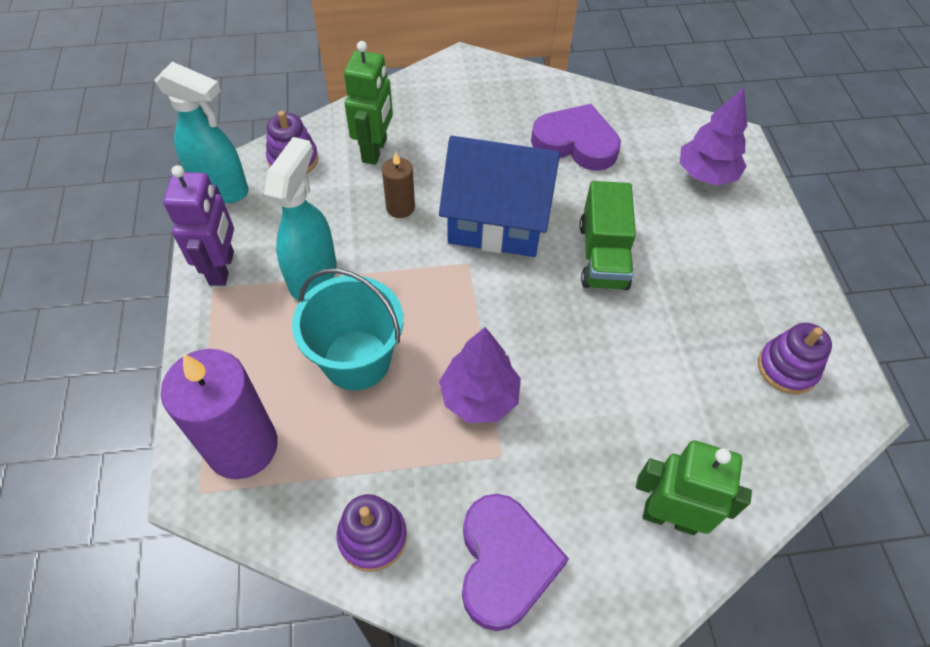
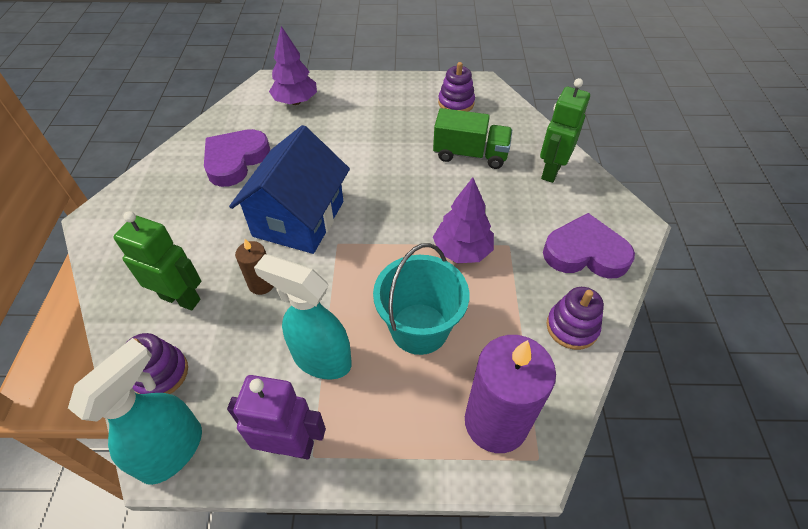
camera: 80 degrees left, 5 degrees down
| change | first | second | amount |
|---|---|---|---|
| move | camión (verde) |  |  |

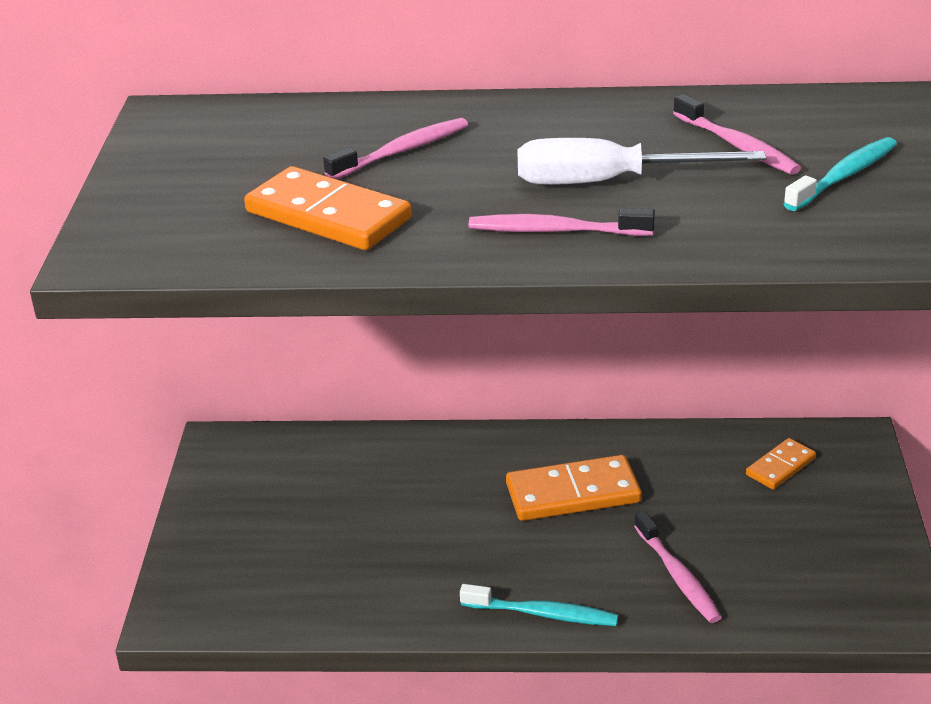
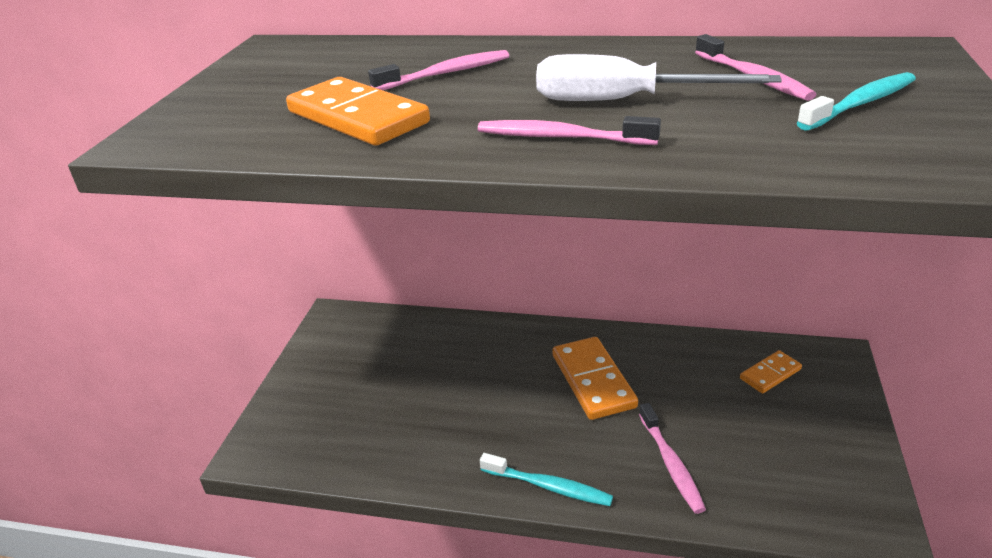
camera: 10 degrees right, 0 degrees up
| change | first | second | amount |
|---|---|---|---|
| rotate | ficha de dominó (naranja) (2nd from left) |  | 75 degrees clockwise |

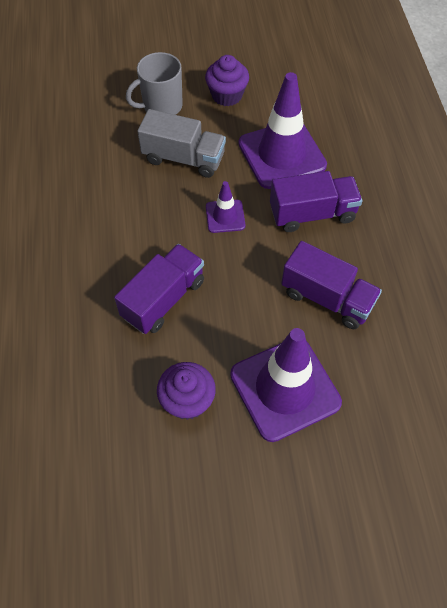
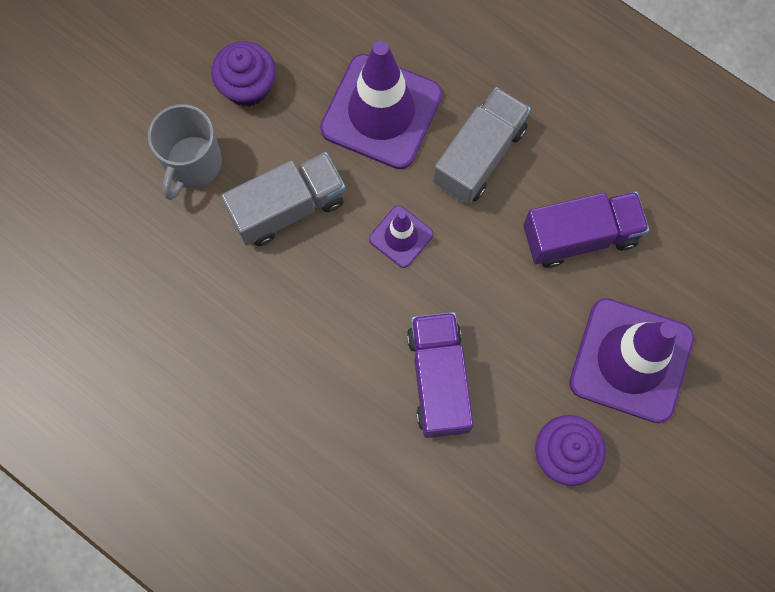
camera: 45 degrees left, 15 degrees up
| change | first | second | amount |
|---|---|---|---|
| recolor | camión (morado) (2nd from left) | camión (gris) (2nd from left) |  |

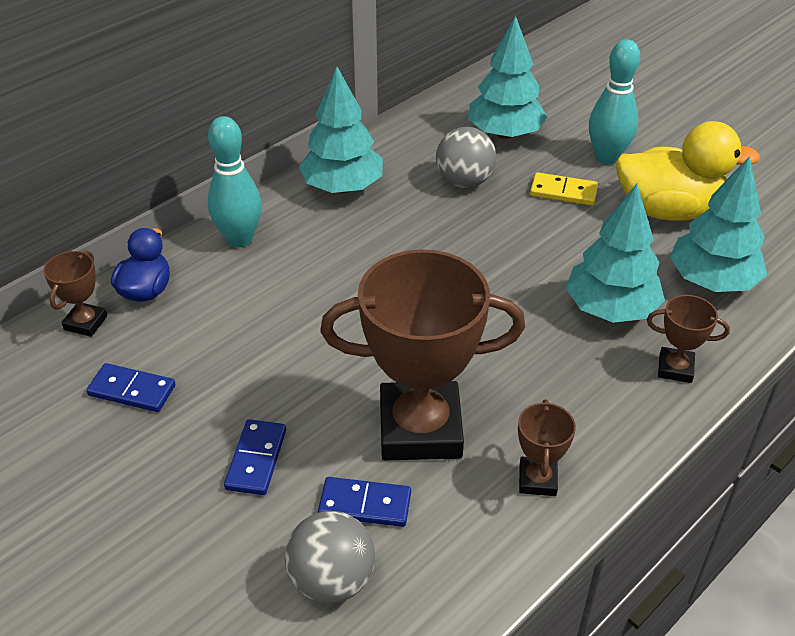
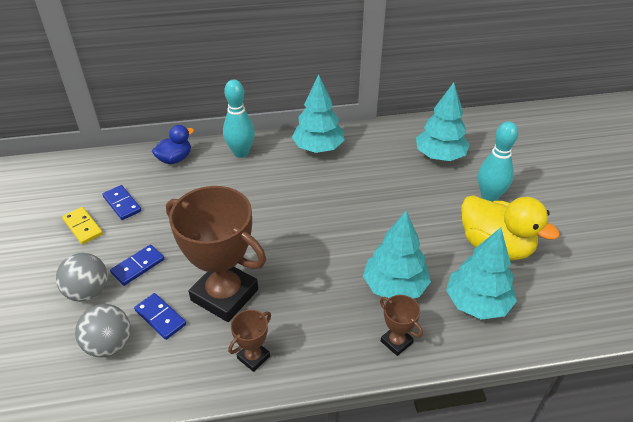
camera: 35 degrees right, 0 degrees up
| change | first | second | amount |
|---|---|---|---|
| delete | trofeo (marrón) (1st from left) |  |  |
| move | pelota (gris) (2nd from left in the first image) | pelota (gris) (1st from left) |  |
| move | ficha de dominó (amarillo) |  |  |

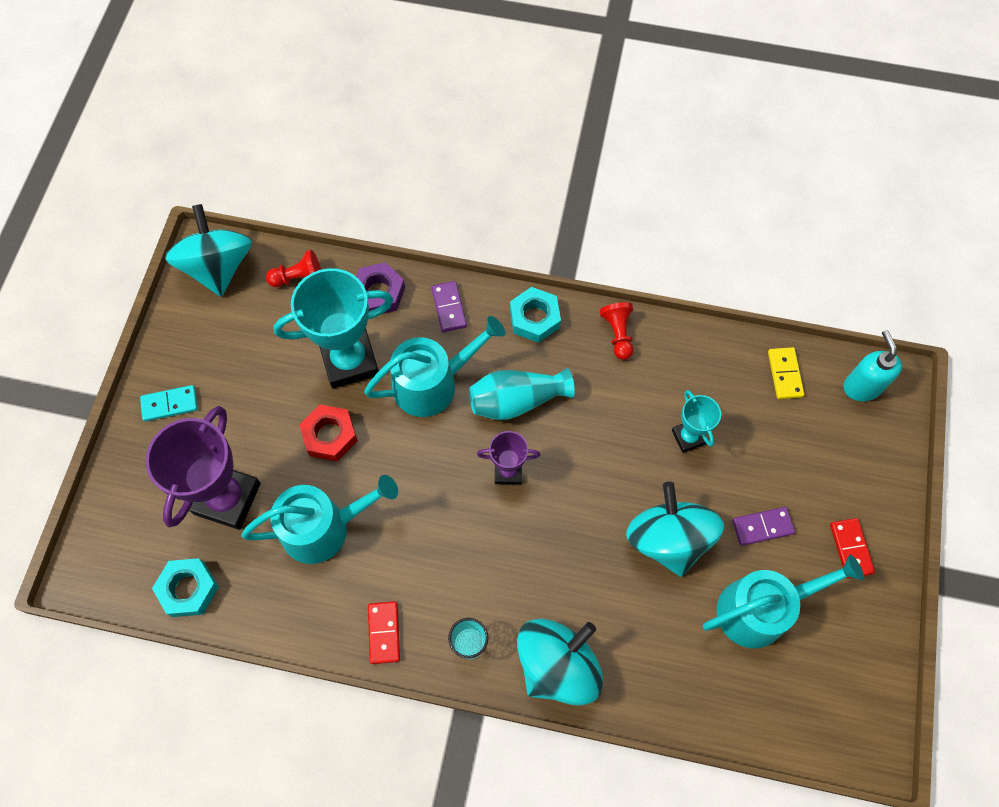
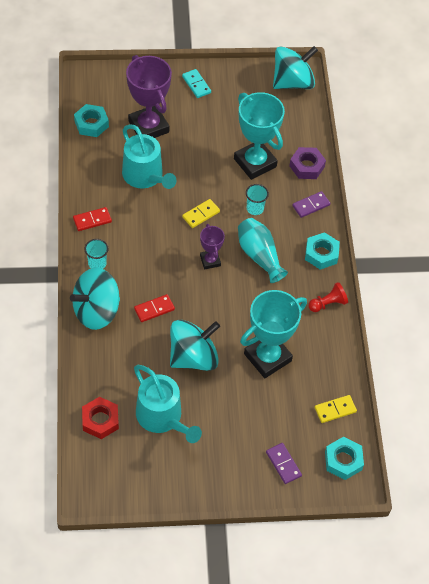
camera: 70 degrees right, 10 degrees down
| change | first | second | amount |
|---|---|---|---|
| delete | peón (rojo) (1st from left) |  |  |
| insert |  | ficha de dominó (amarillo) (1st from left) |  |
| move | tuerca (rojo) |  |  |
| move | ficha de dominó (morado) (2nd from left in the first image) | ficha de dominó (morado) (1st from left) |  |
| move | ficha de dominó (rojo) (2nd from left) |  |  |
| replace | regadera (turquesa) (2nd from left) | vaso (turquesa) (2nd from left) |  |
| replace | dispensador de jabón (turquesa) | tuerca (turquesa) (3rd from left) |  |
| rotate | trofeo (morado) (1st from left) |  | 60 degrees clockwise |
| rotate | peonza (turquesa) (2nd from left in the first image) | peonza (turquesa) (1st from left) | 120 degrees clockwise |
| resize | trofeo (turquesa) (2nd from left) |  | x1.93 |

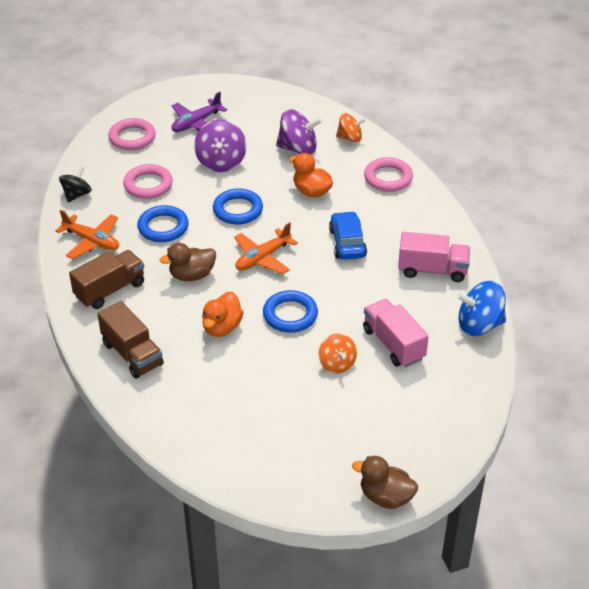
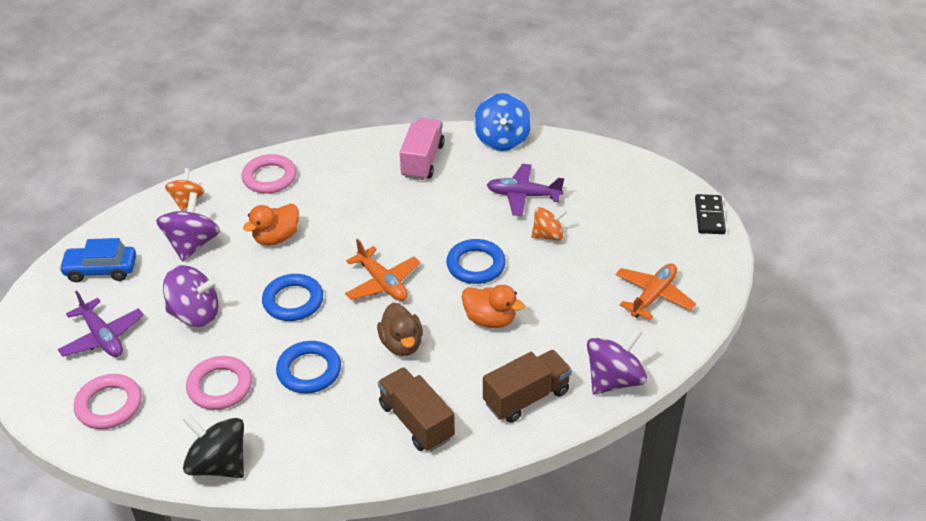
camera: 85 degrees left, 0 degrees up
| change | first | second | amount |
|---|---|---|---|
| insert |  | peonza (morado) (3rd from left) |  |
| move | avión (naranja) (1st from left in the first image) | avión (naranja) (2nd from left) |  |
| move | coche (azul) |  |  |
| replace | pato (marrón) (2nd from left) | ficha de dominó (negro) |  |
| replace | camión (rosa) (1st from left) | avión (morado) (2nd from left) |  |
| resize | peonza (negro) |  | x1.55 |

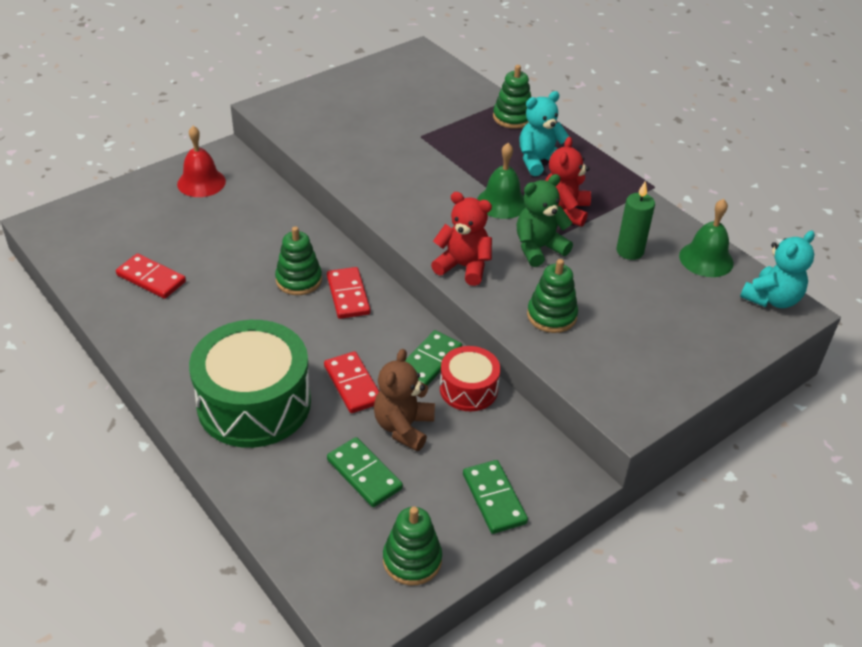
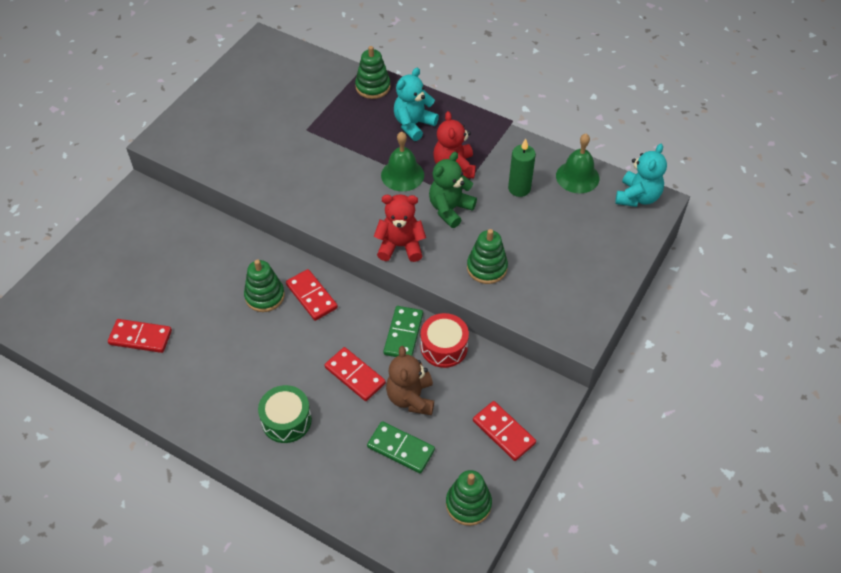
camera: 20 degrees left, 10 degrees up
| change | first | second | amount |
|---|---|---|---|
| delete | campana (rojo) |  |  |
| recolor | ficha de dominó (verde) (3rd from left) | ficha de dominó (rojo) (4th from left) |  |
| resize | tambor (verde) |  | x0.53 |

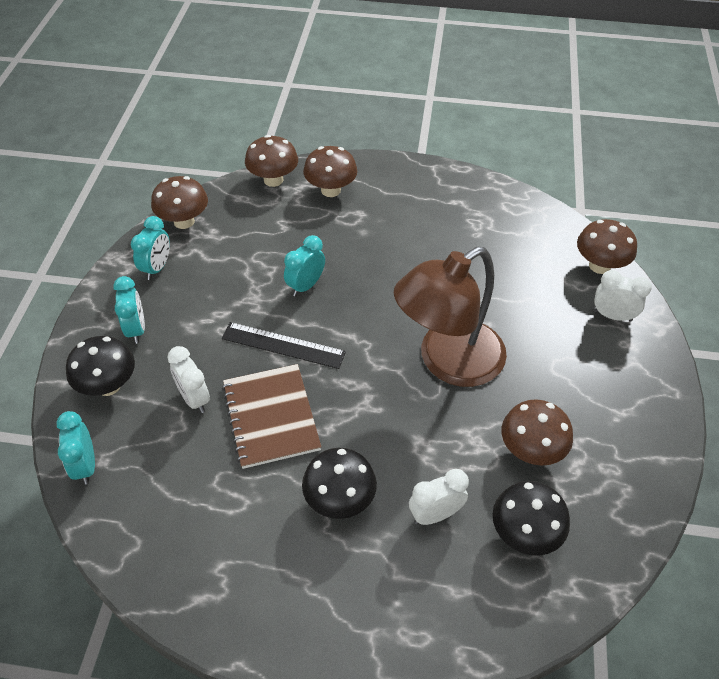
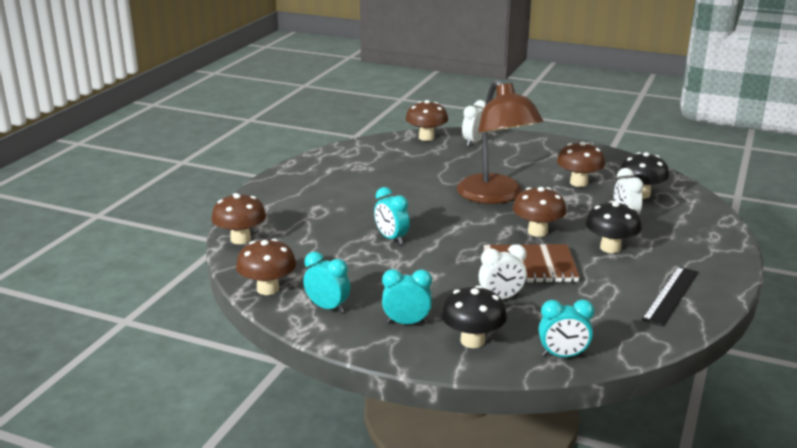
camera: 75 degrees left, 25 degrees down
| change | first | second | amount |
|---|---|---|---|
| move | regla (negro) |  |  |
| move | seta (marrón) (3rd from left in the first image) | seta (marrón) (4th from left) |  |

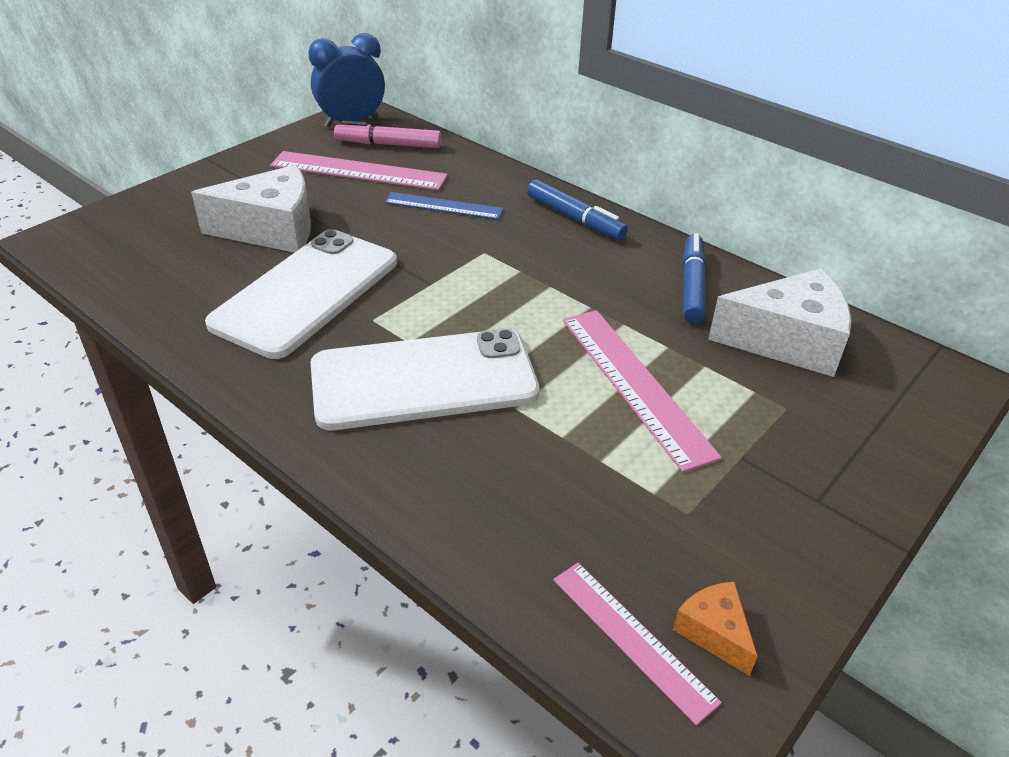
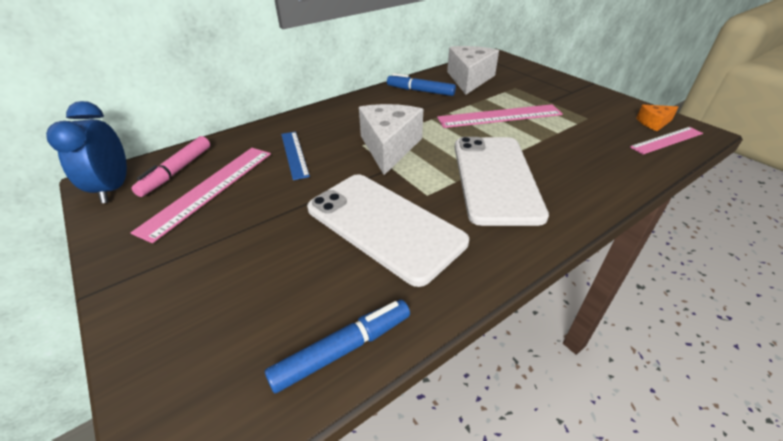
camera: 75 degrees left, 0 degrees up
| change | first | second | amount |
|---|---|---|---|
| move | queso (blanco) (1st from left) |  |  |
| move | rotulador (azul) (1st from left) |  |  |
| rotate | regla (azul) |  | 45 degrees counterclockwise |

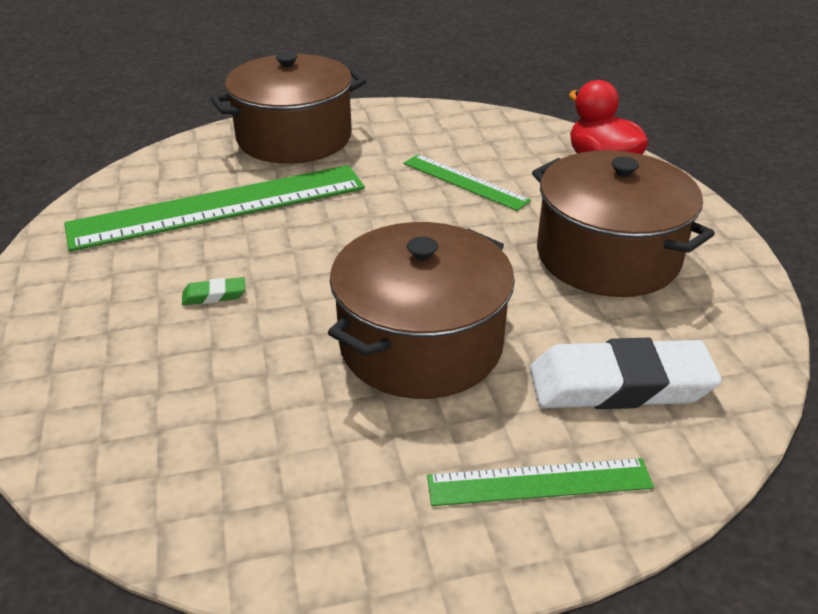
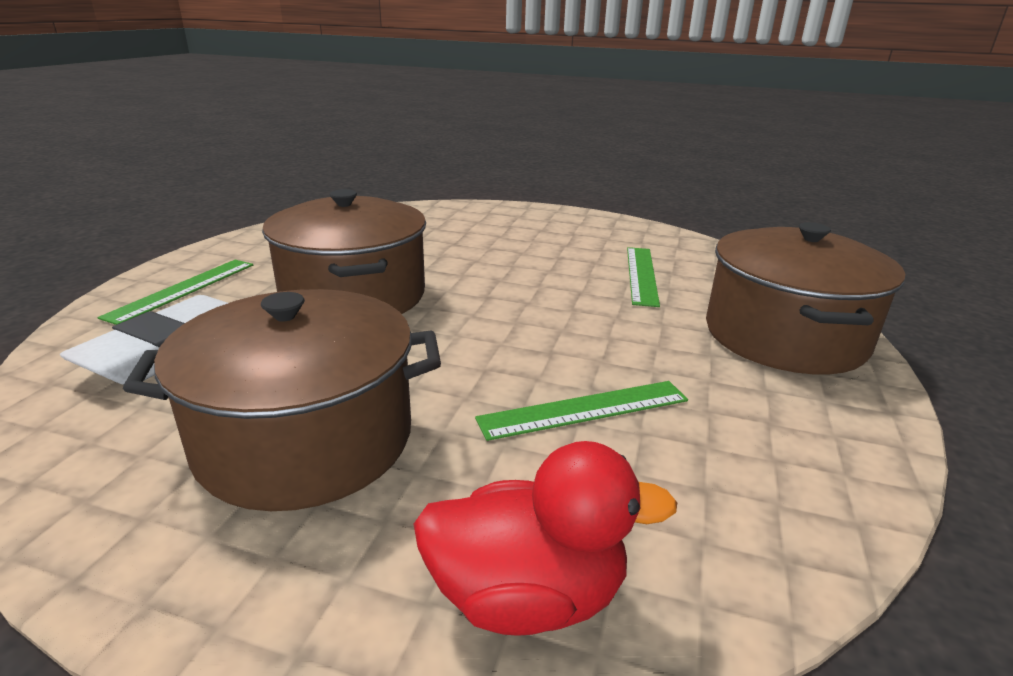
camera: 120 degrees right, 10 degrees down
| change | first | second | amount |
|---|---|---|---|
| delete | goma de borrar (verde) |  |  |
| resize | regla (verde) (1st from left in the first image) | regla (verde) (3rd from left) | x0.51 |

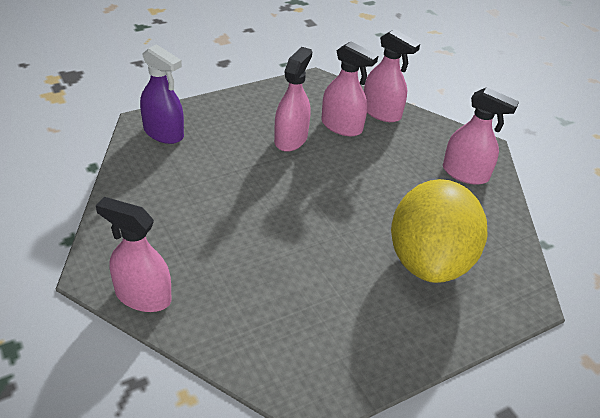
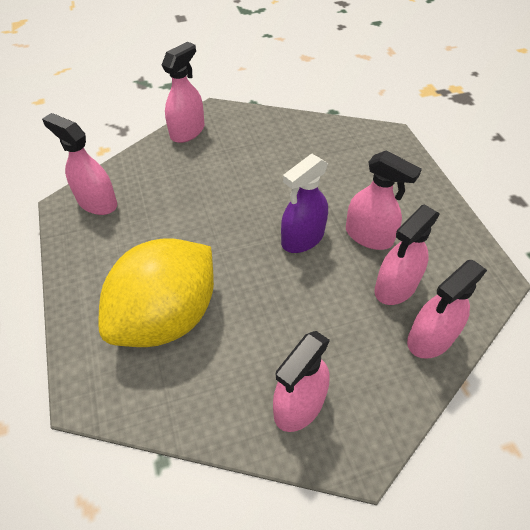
camera: 105 degrees right, 10 degrees up
| change | first | second | amount |
|---|---|---|---|
| insert |  | pulverizador (rosa) (1st from left) |  |
| move | pulverizador (morado) |  |  |
| rotate | limón (amarillo) |  | 75 degrees counterclockwise |

